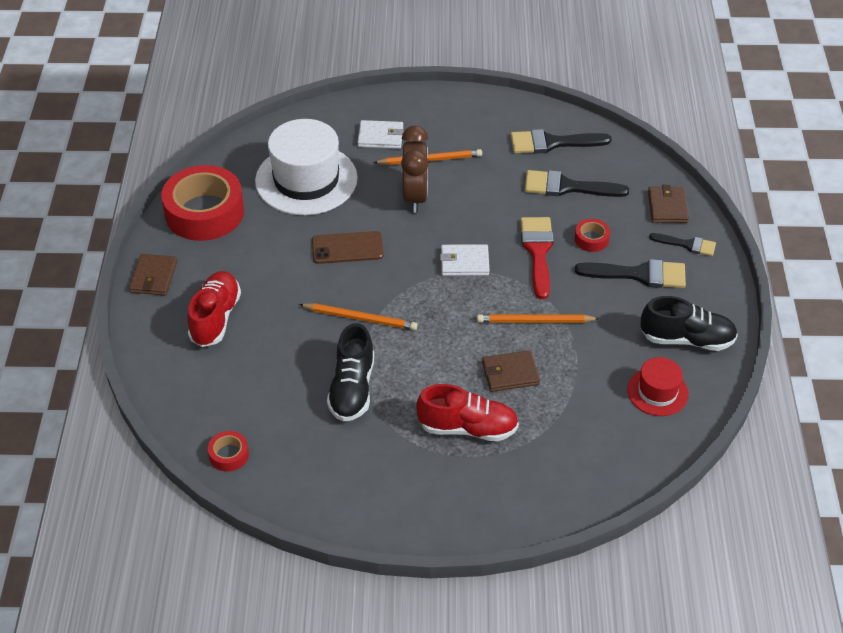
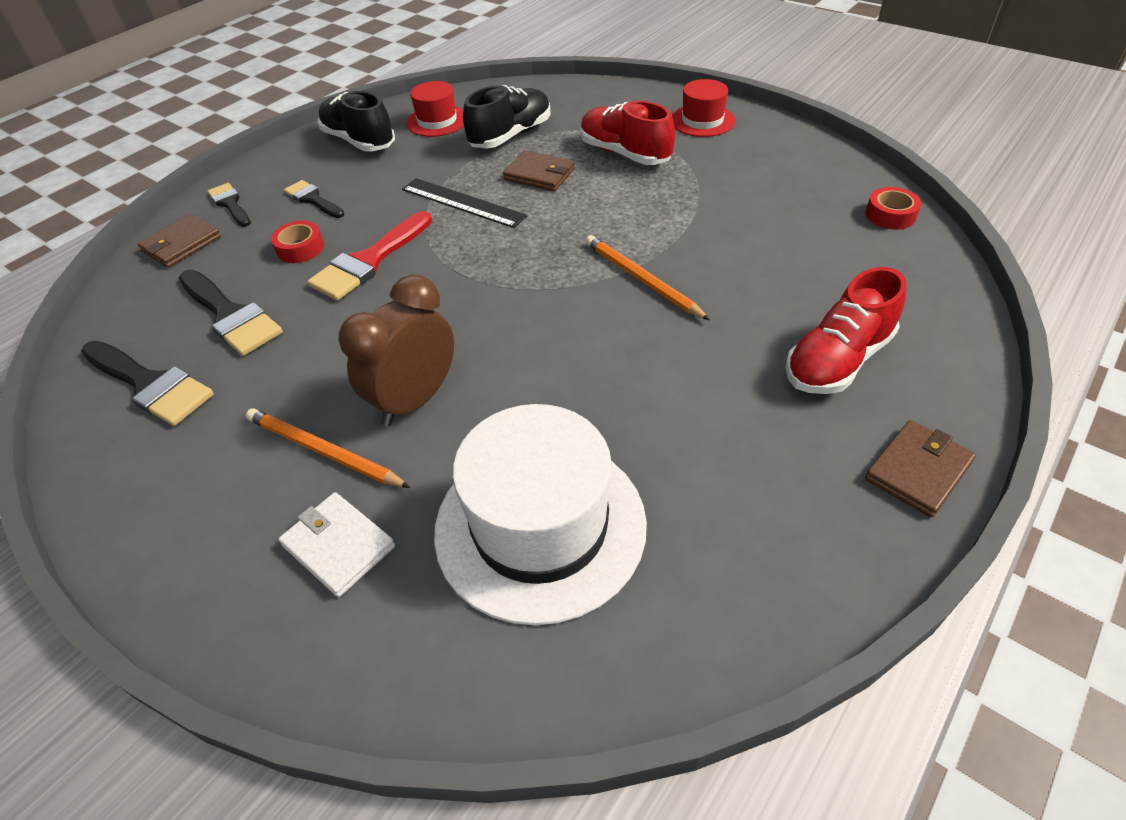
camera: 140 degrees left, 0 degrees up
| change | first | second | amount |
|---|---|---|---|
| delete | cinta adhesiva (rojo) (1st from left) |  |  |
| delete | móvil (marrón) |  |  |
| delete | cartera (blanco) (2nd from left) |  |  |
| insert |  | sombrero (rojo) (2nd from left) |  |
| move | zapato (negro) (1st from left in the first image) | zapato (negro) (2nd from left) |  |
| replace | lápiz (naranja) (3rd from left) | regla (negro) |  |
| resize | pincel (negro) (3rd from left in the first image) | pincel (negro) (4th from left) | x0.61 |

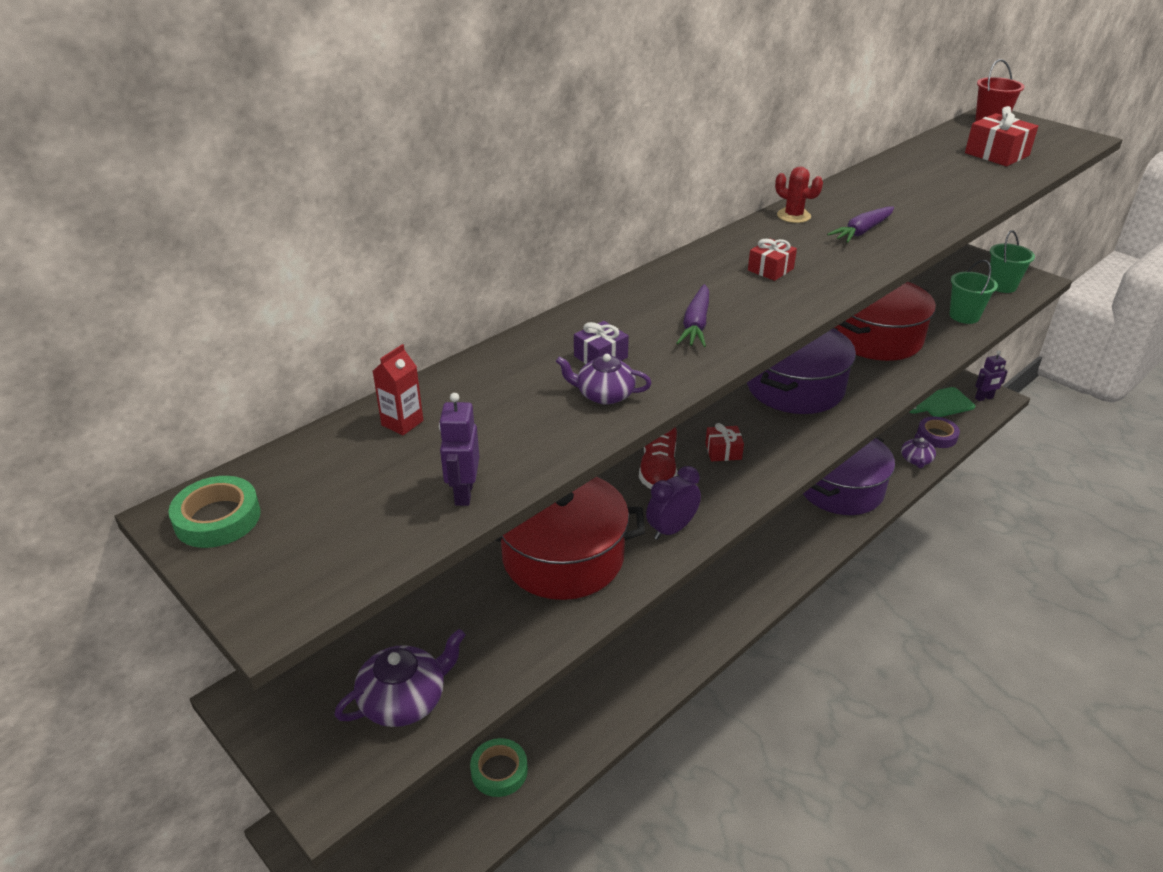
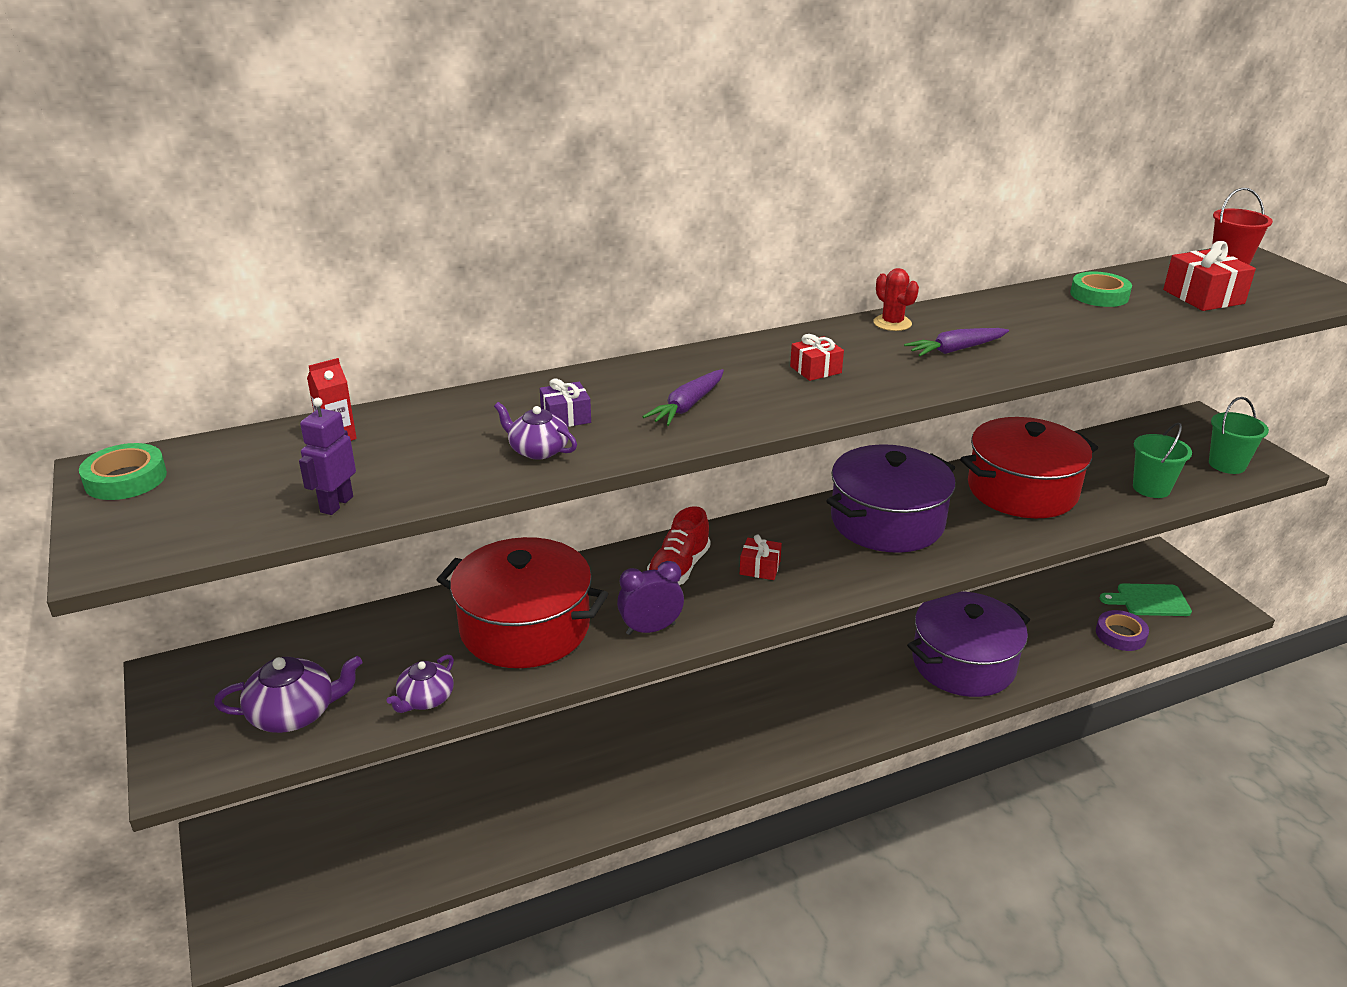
camera: 20 degrees right, 5 degrees down
| change | first | second | amount |
|---|---|---|---|
| delete | robot (morado) (2nd from left) |  |  |
| move | cinta adhesiva (verde) (2nd from left) |  |  |
| move | tetera (morado) (3rd from left in the first image) | tetera (morado) (2nd from left) |  |

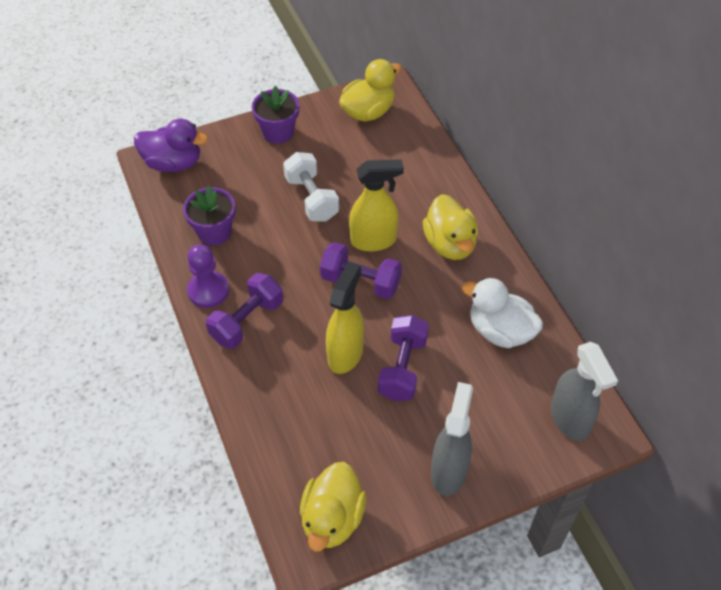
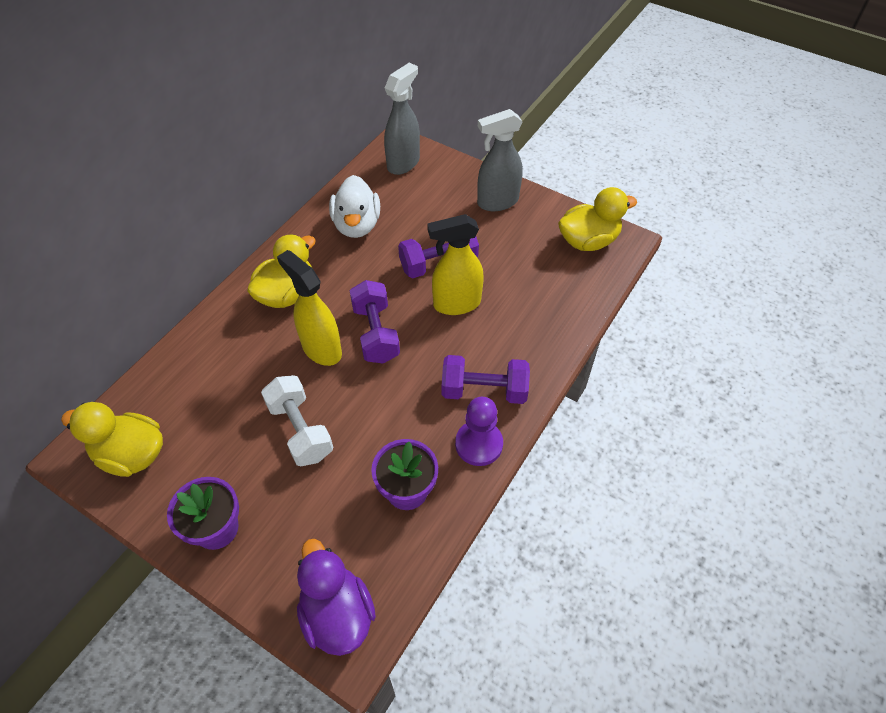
camera: 125 degrees left, 0 degrees up
| change | first | second | amount |
|---|---|---|---|
| rotate | mancuerna (blanco) |  | 60 degrees counterclockwise |

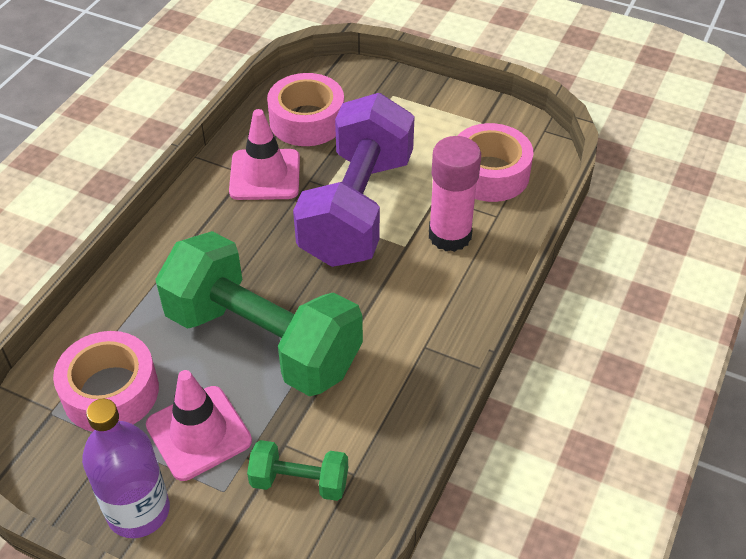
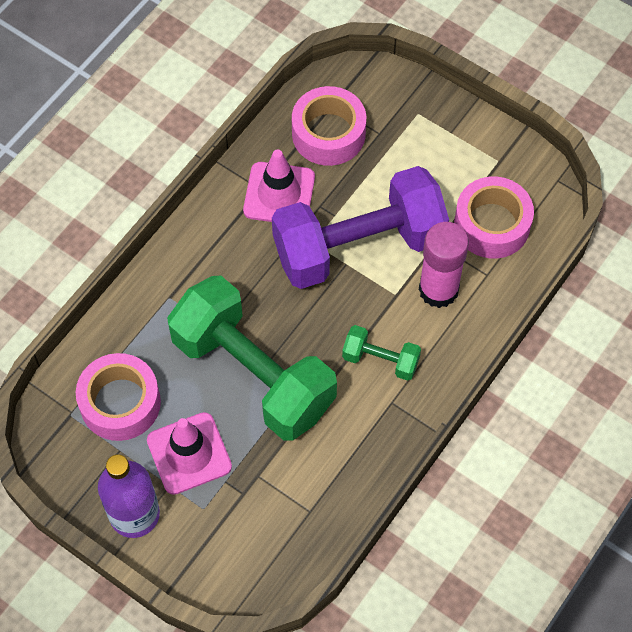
camera: 10 degrees right, 15 degrees up
| change | first | second | amount |
|---|---|---|---|
| move | mancuerna (verde) (2nd from left) |  |  |
| rotate | mancuerna (morado) |  | 45 degrees clockwise |

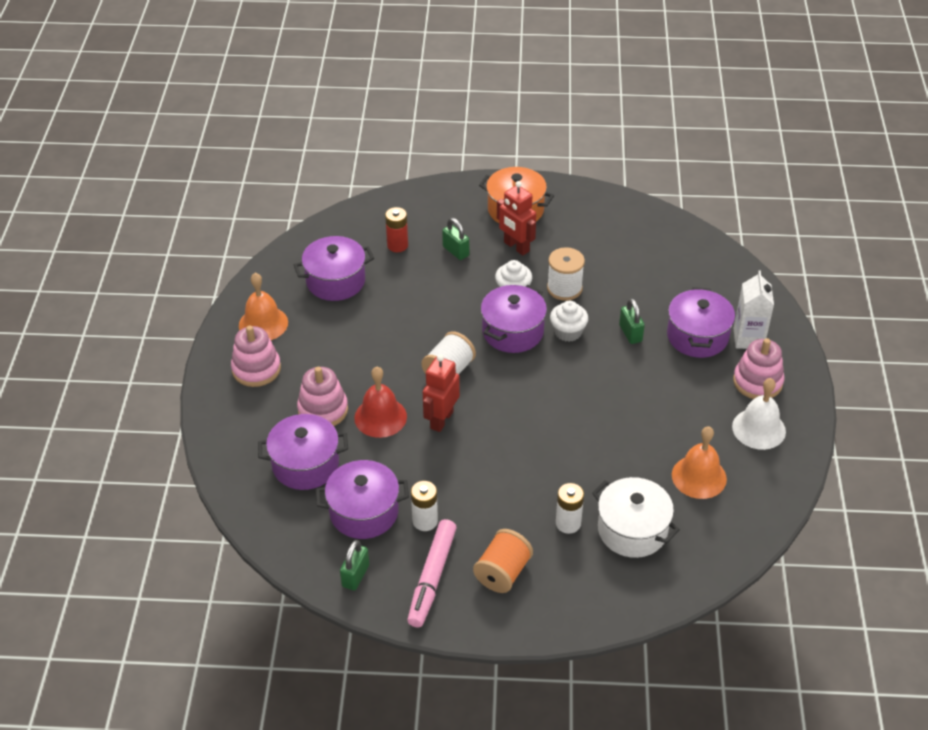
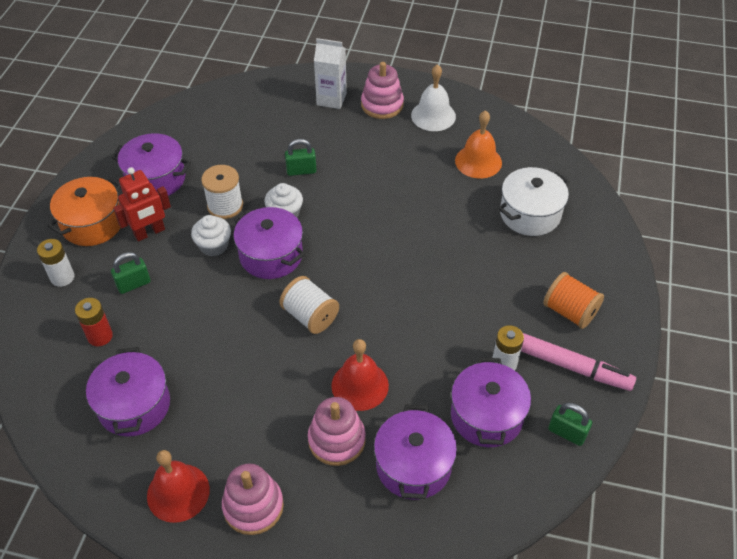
camera: 80 degrees left, 5 degrees up
| change | first | second | amount |
|---|---|---|---|
| delete | robot (rojo) (1st from left) |  |  |
| move | pila (blanco) (2nd from left in the first image) | pila (blanco) (1st from left) |  |
| move | olla (morado) (5th from left in the first image) | olla (morado) (2nd from left) |  |
| recolor | campana (naranja) (1st from left) | campana (rojo) (1st from left) |  |

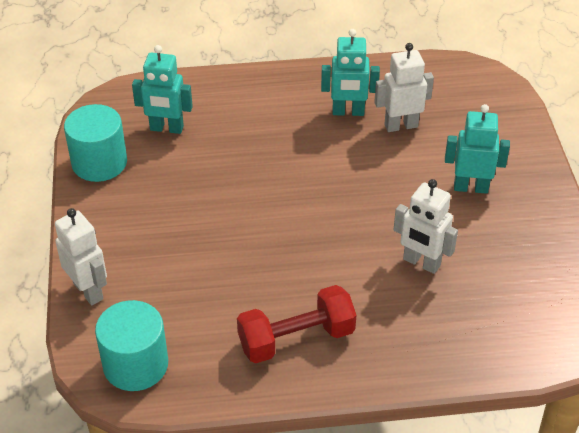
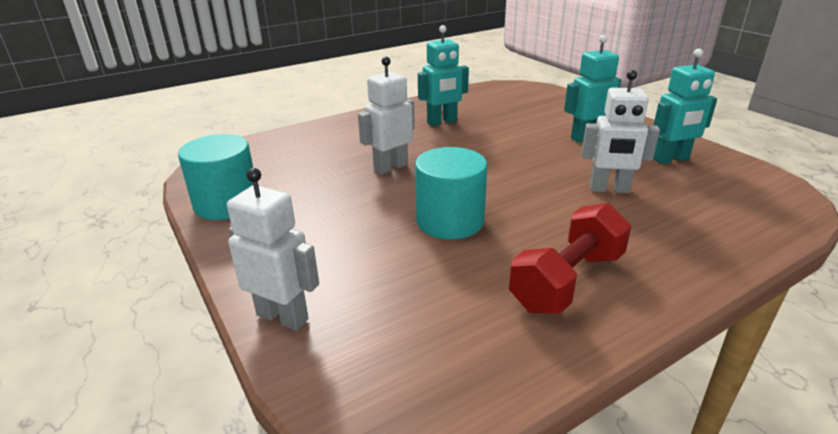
camera: 25 degrees left, 15 degrees down
| change | first | second | amount |
|---|---|---|---|
| move | cilindro (turquesa) (2nd from left) |  |  |
| move | robot (turquesa) (1st from left in the first image) | robot (turquesa) (3rd from left) |  |
| move | robot (blanco) (2nd from left) |  |  |

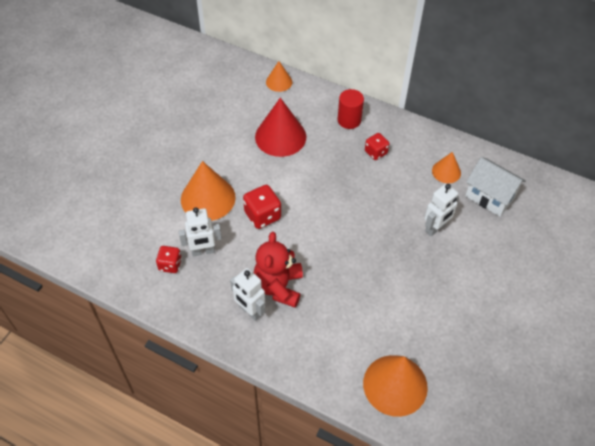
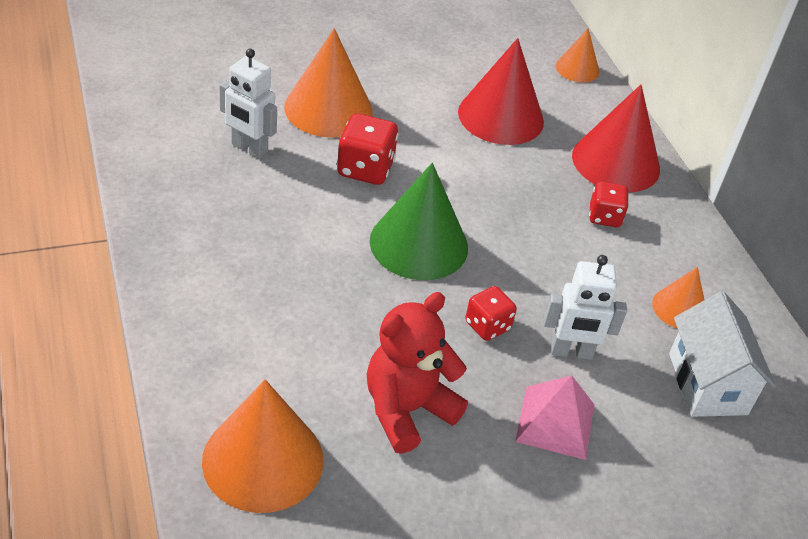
camera: 40 degrees right, 10 degrees down
| change | first | second | amount |
|---|---|---|---|
| delete | robot (blanco) (2nd from left) |  |  |
| insert |  | cono (verde) |  |
| insert |  | pirámide (rosa) |  |
| move | dado (rojo) (1st from left in the first image) | dado (rojo) (2nd from left) |  |
| move | osito (rojo) |  |  |
| replace | cilindro (rojo) | cono (rojo) (2nd from left) |  |

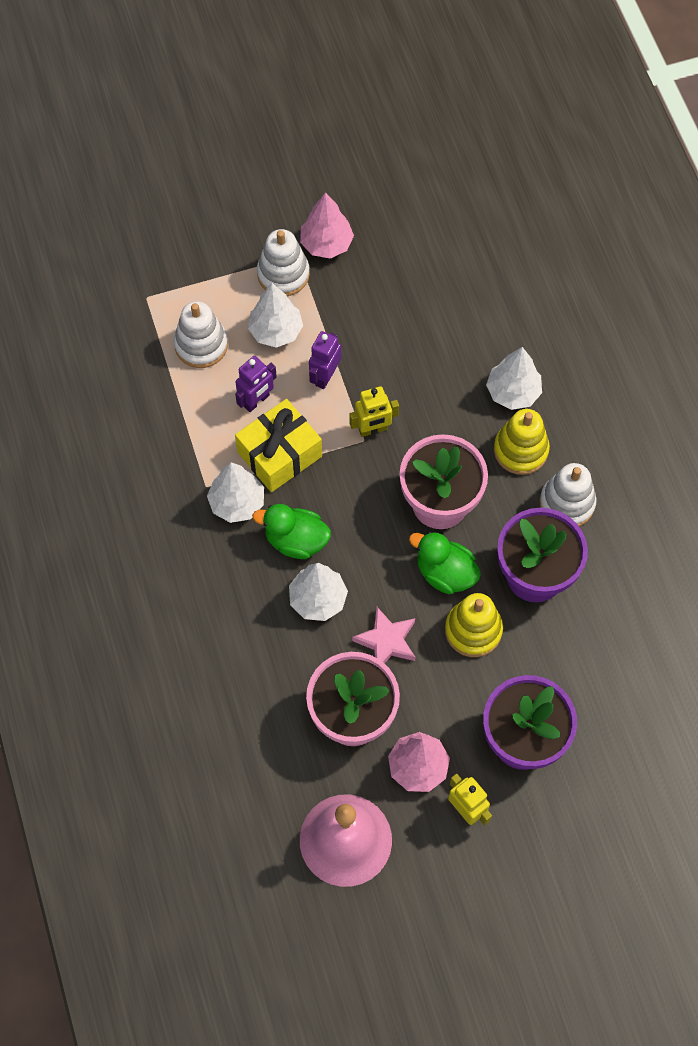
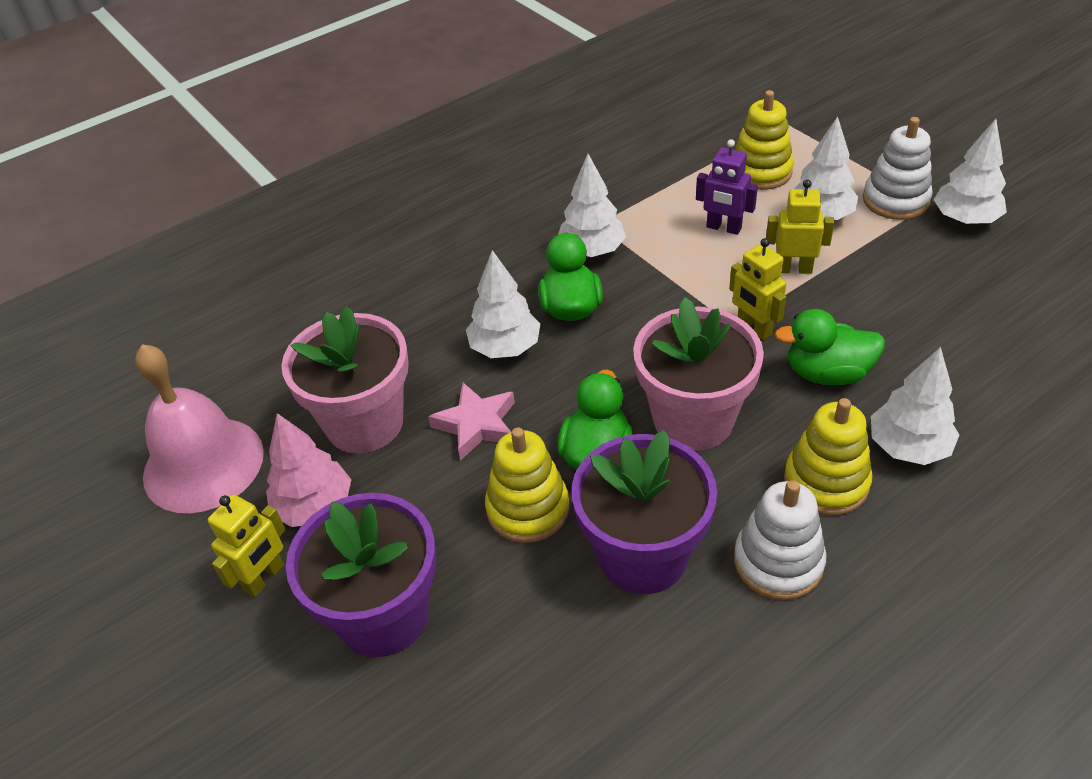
camera: 75 degrees right, 20 degrees down
| change | first | second | amount |
|---|---|---|---|
| delete | regalo (amarillo) |  |  |
| insert |  | pato (verde) (3rd from left) |  |
| recolor | juguete apilable (blanco) (1st from left) | juguete apilable (amarillo) (2nd from left) |  |
| recolor | árbol (rosa) (1st from left) | árbol (blanco) (5th from left) |  |
| recolor | robot (morado) (2nd from left) | robot (amarillo) (3rd from left) |  |

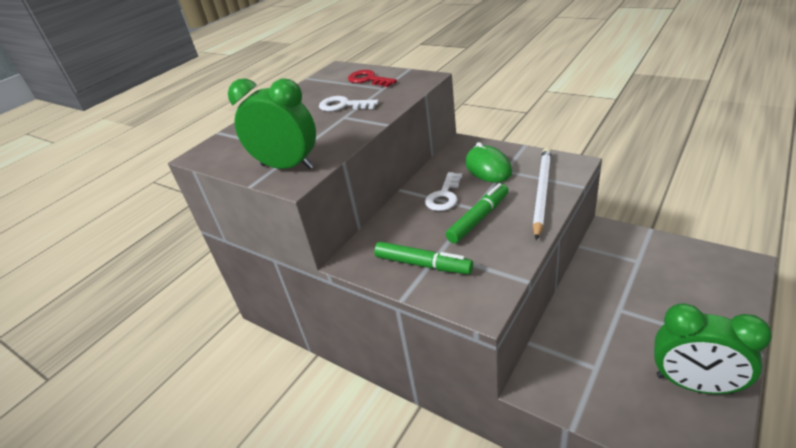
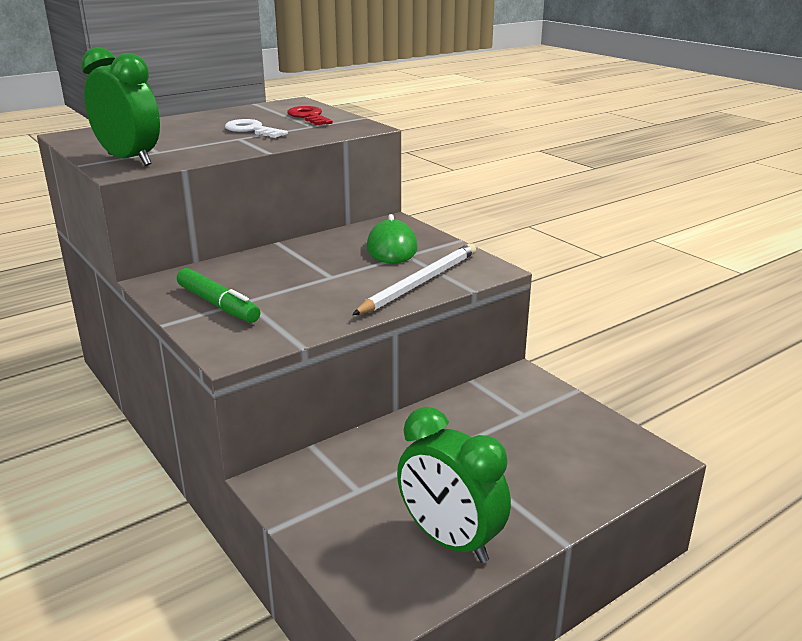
camera: 15 degrees right, 10 degrees down
| change | first | second | amount |
|---|---|---|---|
| delete | llave (blanco) (2nd from left) |  |  |
| delete | rotulador (verde) (2nd from left) |  |  |

